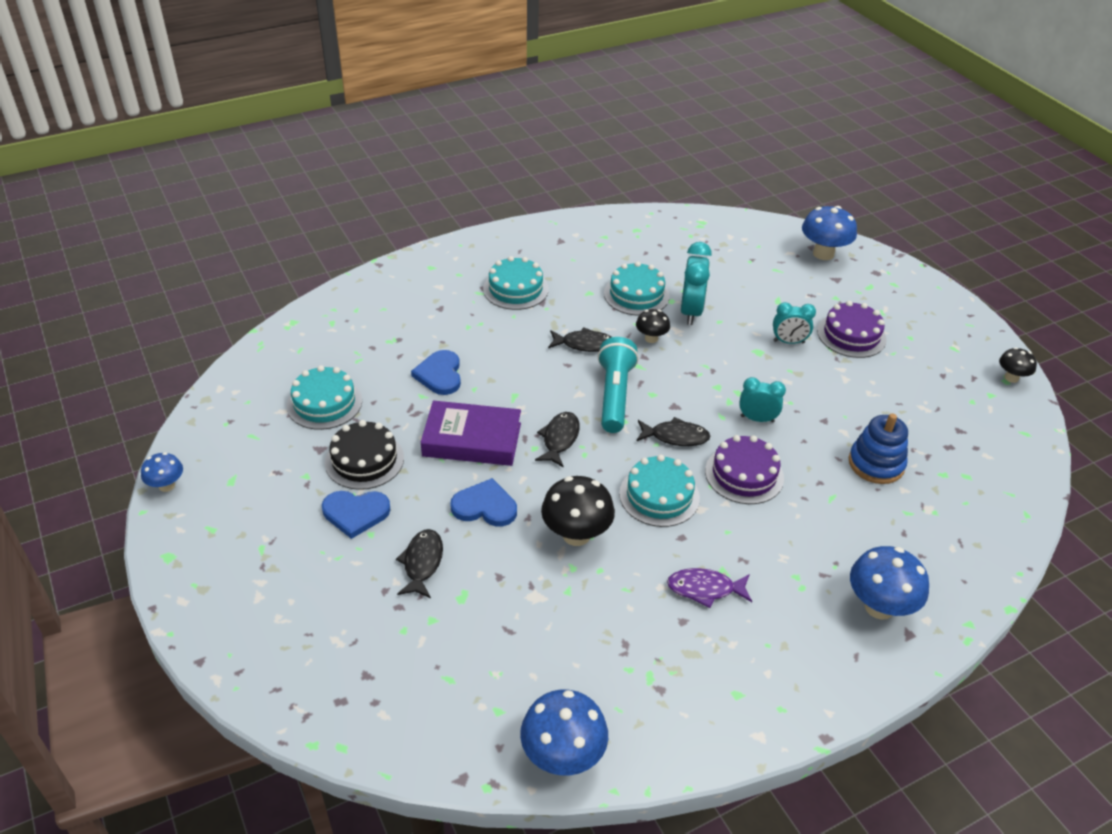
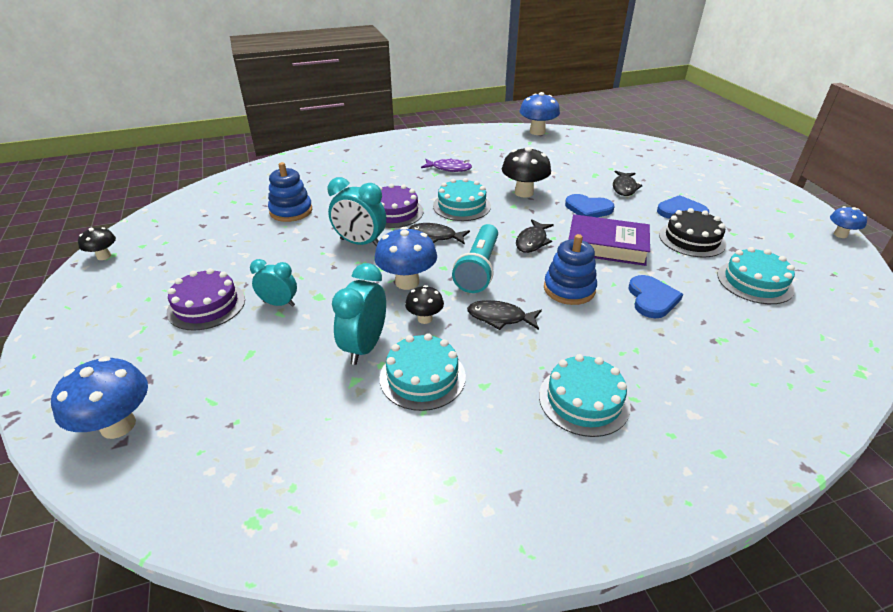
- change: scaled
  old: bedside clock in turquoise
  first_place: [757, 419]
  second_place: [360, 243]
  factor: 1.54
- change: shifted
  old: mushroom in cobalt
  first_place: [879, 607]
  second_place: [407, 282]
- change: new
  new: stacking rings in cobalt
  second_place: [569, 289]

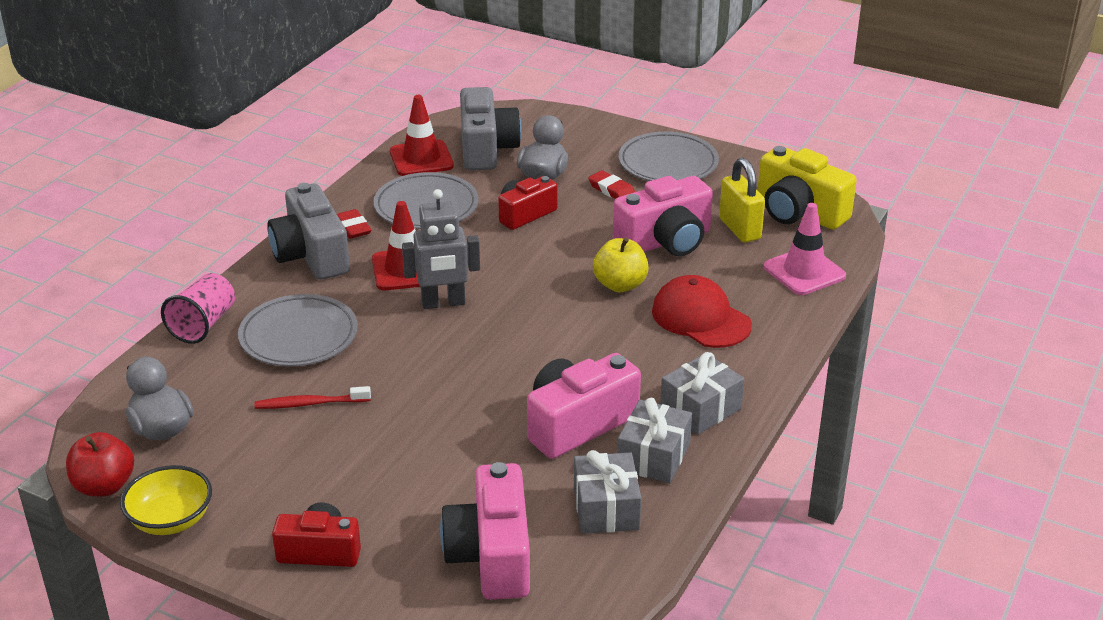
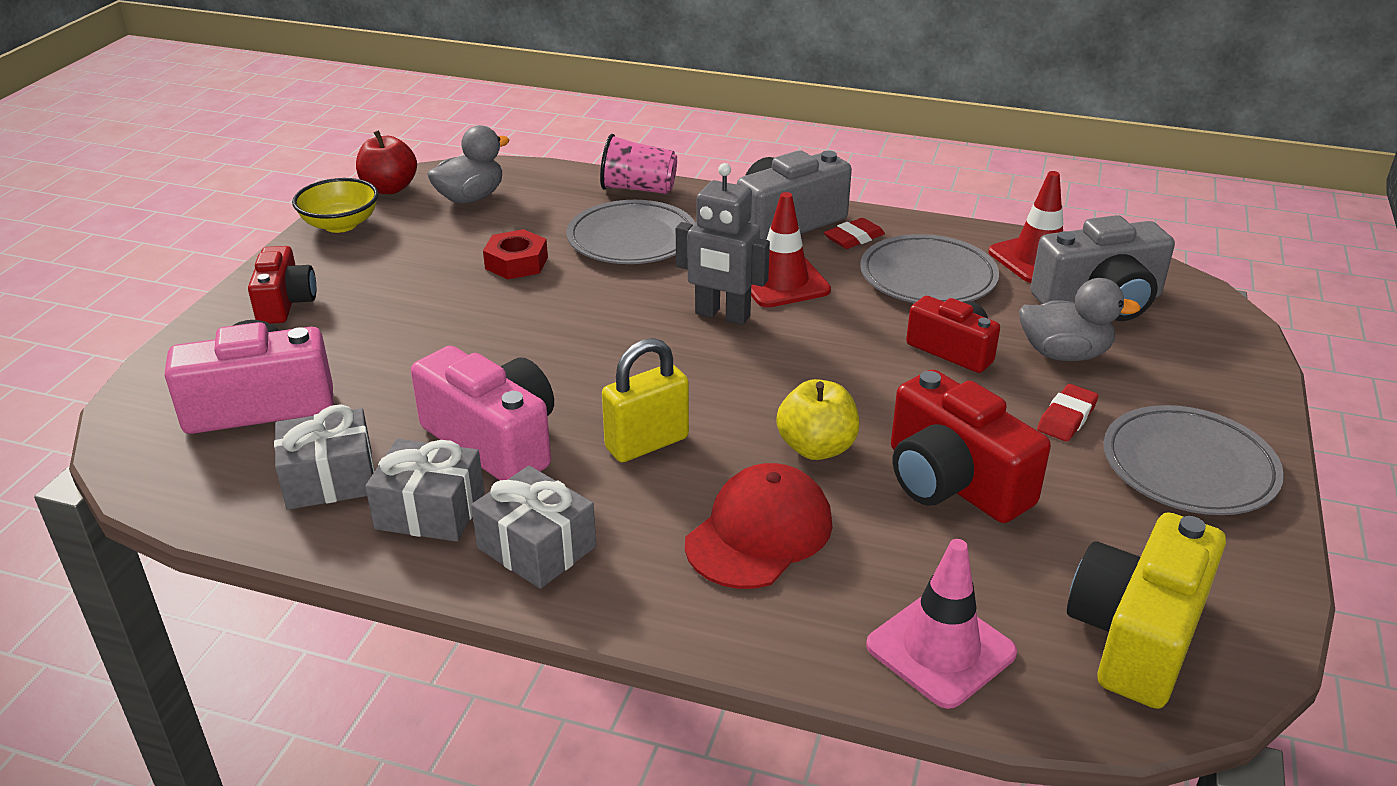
- change: swapped
  old: toothbrush in crimson
  new: hex nut in crimson
  first_place: [310, 403]
  second_place: [516, 263]
- change: shifted
  old: padlock in bright yellow
  first_place: [740, 229]
  second_place: [647, 443]
- change: rotated
  old: robot in gray
  first_place: [443, 303]
  second_place: [722, 315]
  degrees: -45
- change: repainted
  old: photo camera in pink
  new: photo camera in crimson
  first_place: [665, 241]
  second_place: [952, 482]

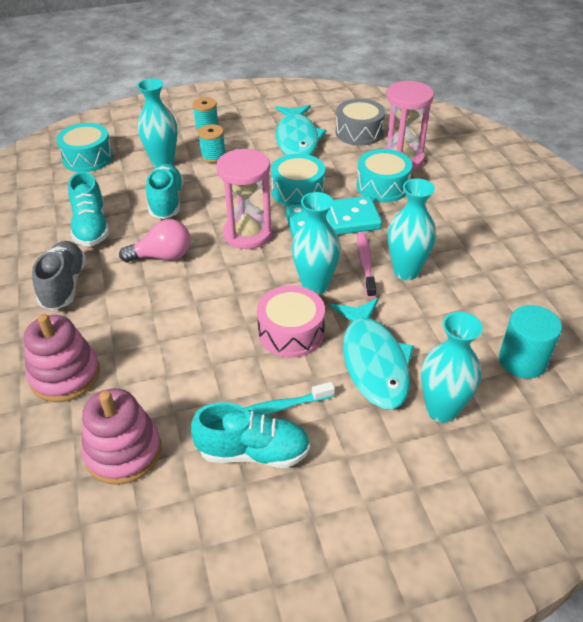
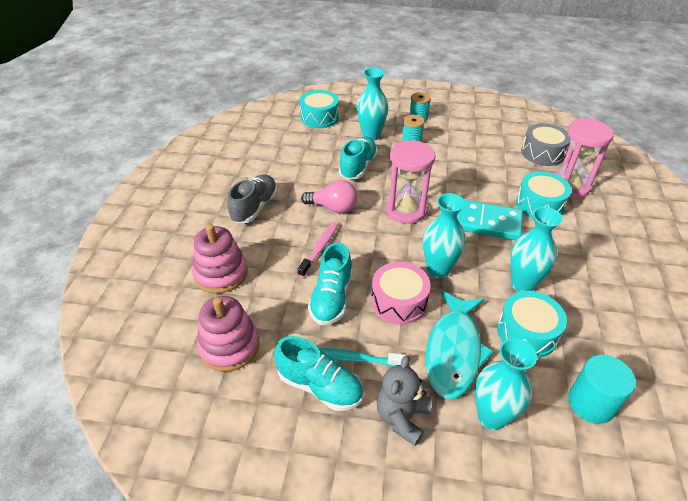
- change: shifted
  old: toothbrush in pink
  first_place: [365, 264]
  second_place: [320, 248]
- change: shifted
  old: lace-up shoe in turquoise
  first_place: [91, 227]
  second_place: [331, 298]
- change: new
  new: teddy bear in gray
  second_place: [402, 417]
- change: shifted
  old: toy drum in turquoise
  first_place: [298, 191]
  second_place: [527, 332]
- change: gone
  old: fish in turquoise
  first_place: [297, 139]

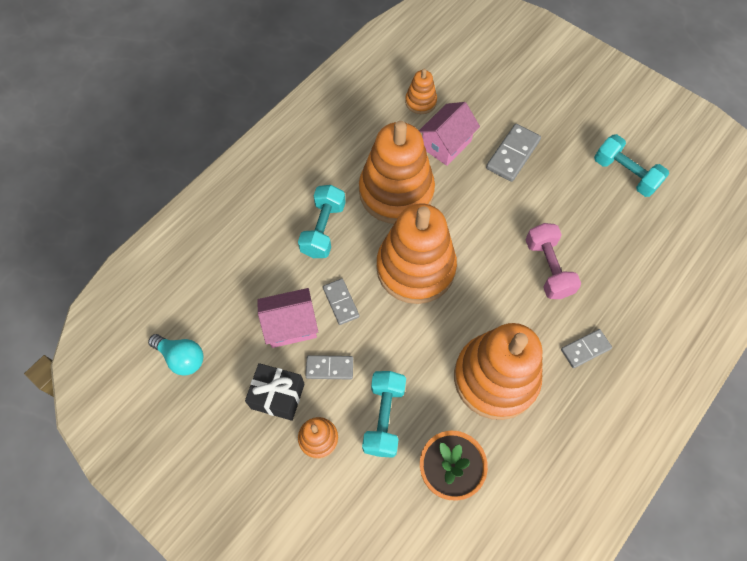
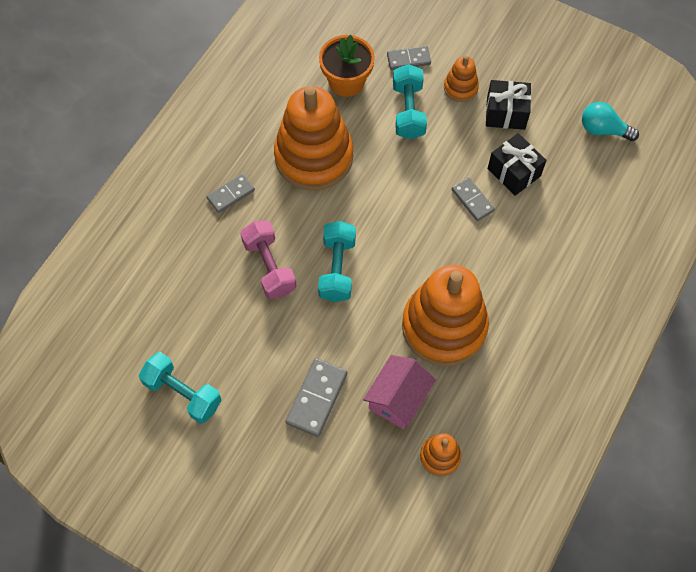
- change: shifted
  old: hand weight in turquoise
  first_place: [323, 229]
  second_place: [337, 269]
- change: shifted
  old: domino tile in gray
  first_place: [329, 368]
  second_place: [408, 59]
- change: swapped
  old: cottage in pink
  new: present in black
  first_place: [291, 325]
  second_place: [514, 172]
- change: gone
  old: stacking rings in bright orange
  first_place: [415, 268]

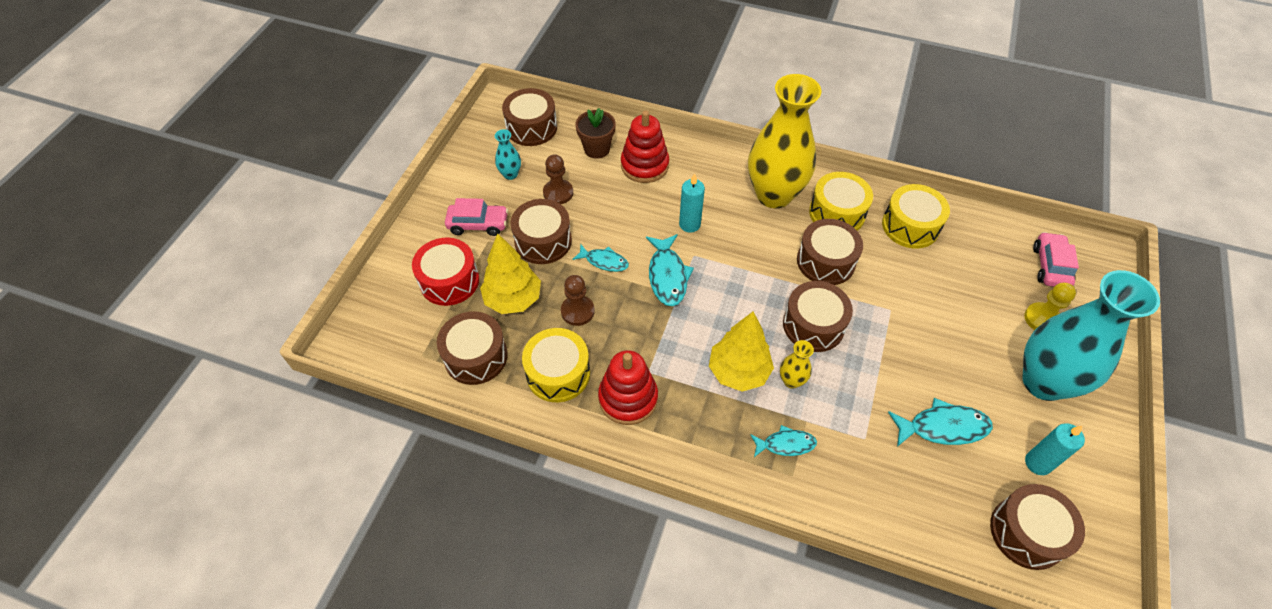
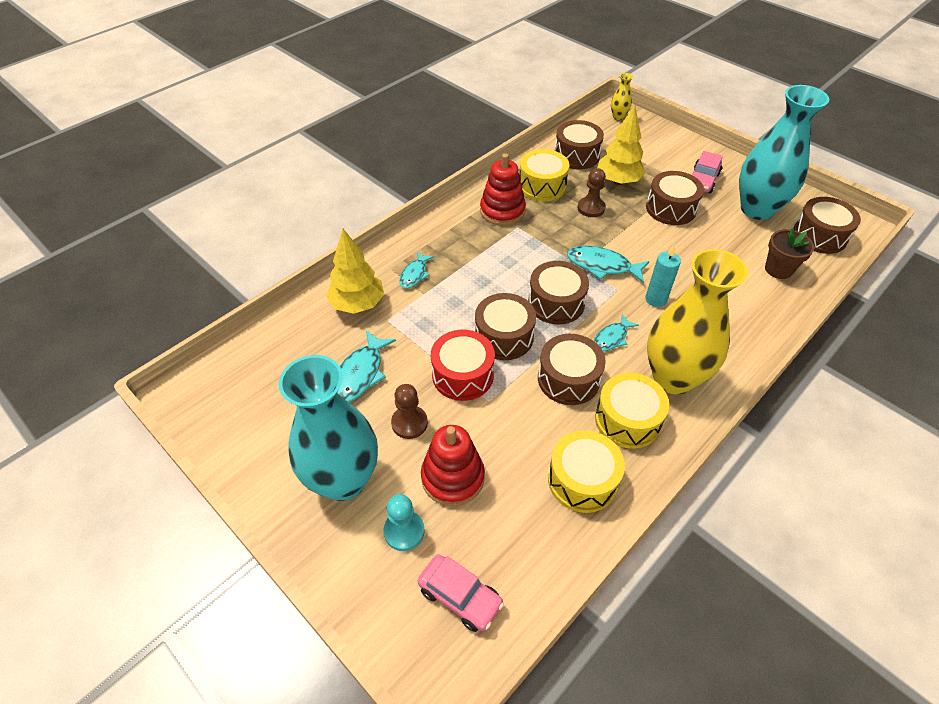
- change: shifted
  old: fir tree in bright yellow
  first_place: [738, 372]
  second_place: [358, 304]
- change: repainted
  old: game pawn in bright yellow
  new: game pawn in turquoise
  first_place: [1041, 319]
  second_place: [404, 531]
- change: shifted
  old: game pawn in brown
  first_place: [558, 193]
  second_place: [409, 423]
- change: shifted
  old: stacking rings in crimson
  first_place: [644, 165]
  second_place: [453, 477]
- change: shifted
  old: toy drum in crimson
  first_place: [449, 281]
  second_place: [462, 375]
- change: shifted
  old: toy drum in brown
  first_place: [1027, 532]
  second_place: [556, 303]
- change: shifted
  old: fish in turquoise
  first_place: [604, 261]
  second_place: [611, 338]
- change: shifted
  old: flower vase in bright yellow
  first_place: [791, 381]
  second_place: [618, 117]
- change: scaled
  old: flower vase in turquoise
  first_place: [510, 174]
  second_place: [757, 209]
  factor: 2.47
- change: gone
  old: pillar candle in turquoise
  first_place: [1038, 463]

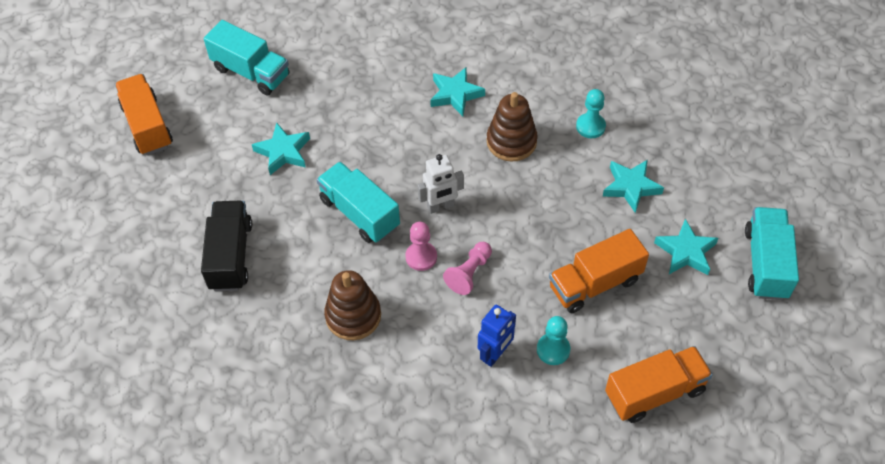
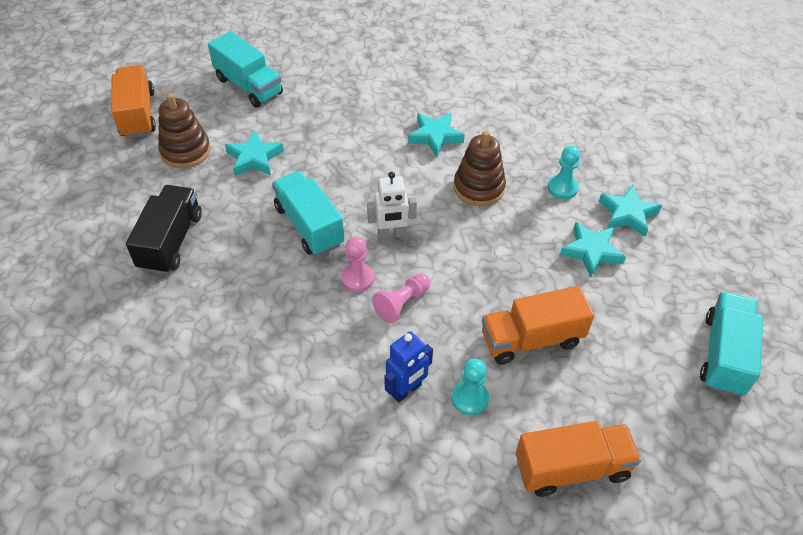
- change: shifted
  old: stacking rings in brown
  first_place: [353, 316]
  second_place: [185, 151]
- change: shifted
  old: five-pointed star in turquoise
  first_place: [686, 252]
  second_place: [627, 214]

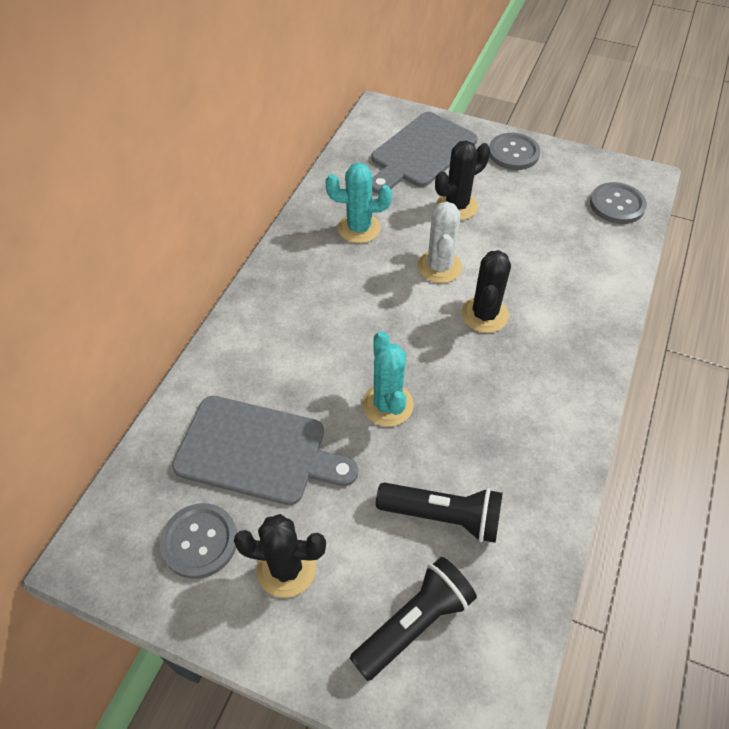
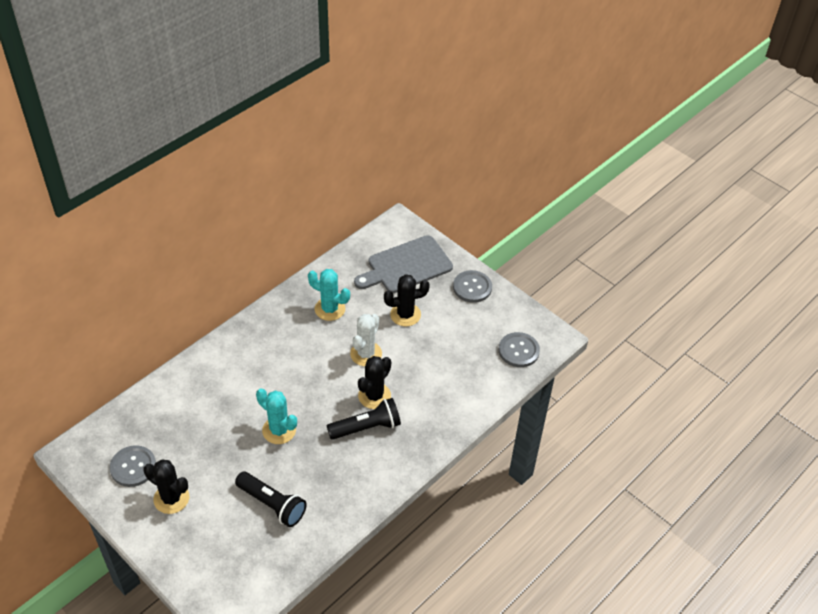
- change: rotated
  old: prickly plant in turquoise
  first_place: [387, 405]
  second_place: [279, 430]
  degrees: -60
- change: shifted
  old: flashlight in black
  first_place: [414, 623]
  second_place: [366, 427]
- change: gone
  old: chopping board in gray
  first_place: [258, 451]

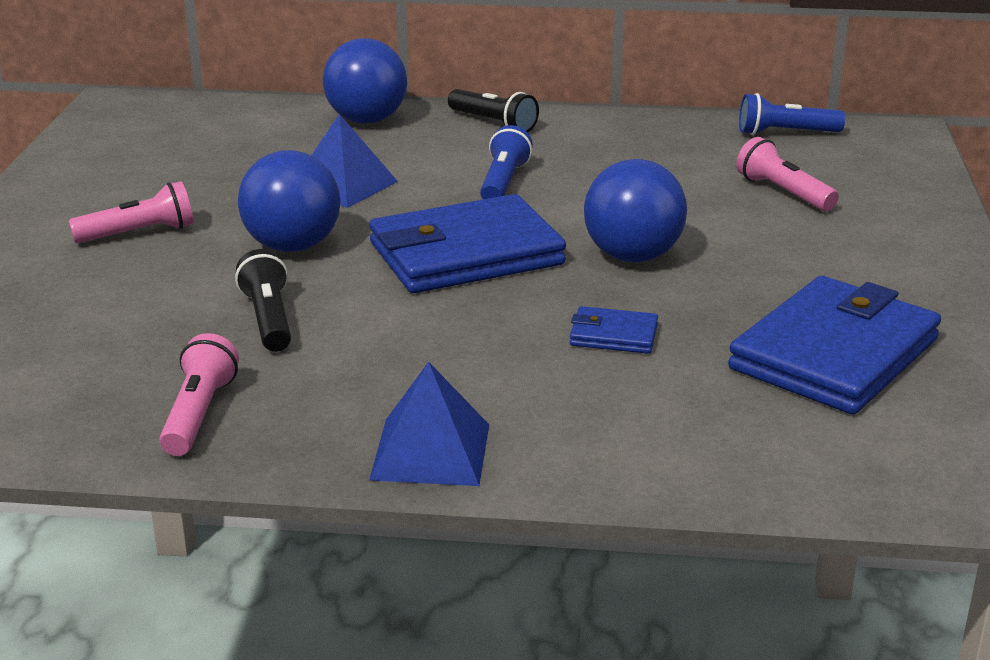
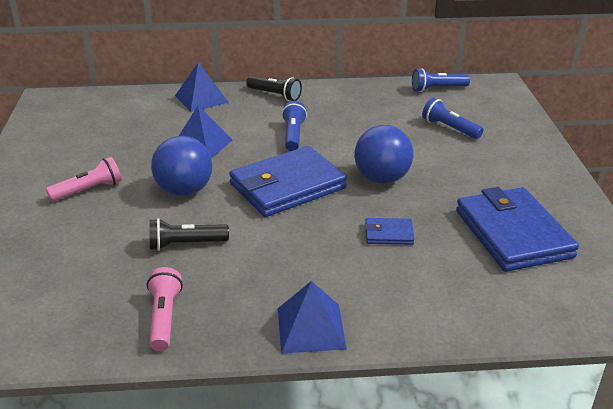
- change: rotated
  old: flashlight in black
  first_place: [268, 319]
  second_place: [186, 244]
  degrees: -75
- change: swapped
  old: sphere in cobalt
  new: pyramid shape in cobalt
  first_place: [366, 120]
  second_place: [201, 99]
- change: repainted
  old: flashlight in pink
  new: flashlight in cobalt
  first_place: [783, 193]
  second_place: [449, 128]
- change: rotated
  old: wallet in cobalt
  first_place: [834, 354]
  second_place: [513, 234]
  degrees: -45

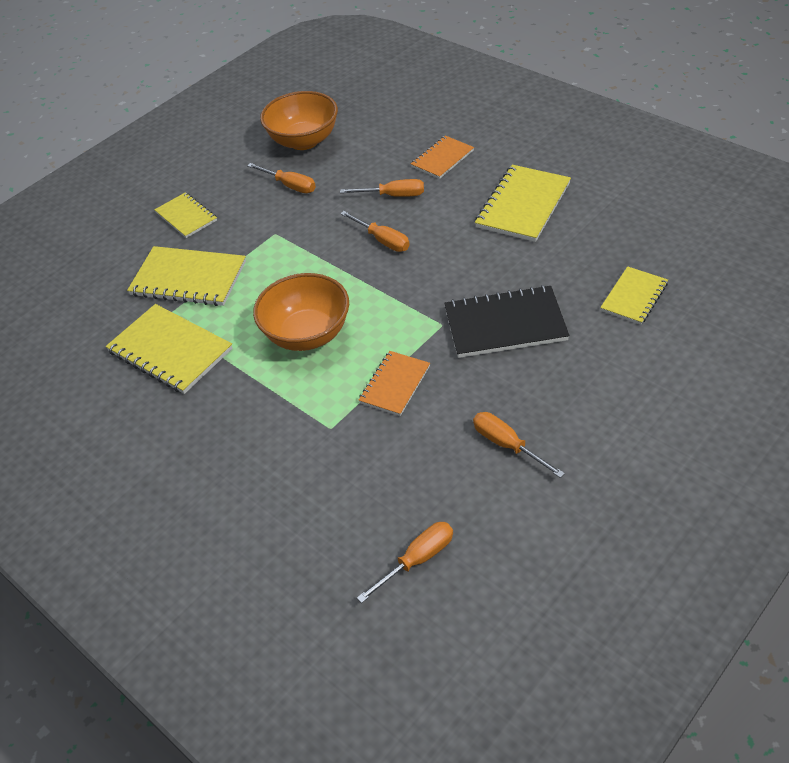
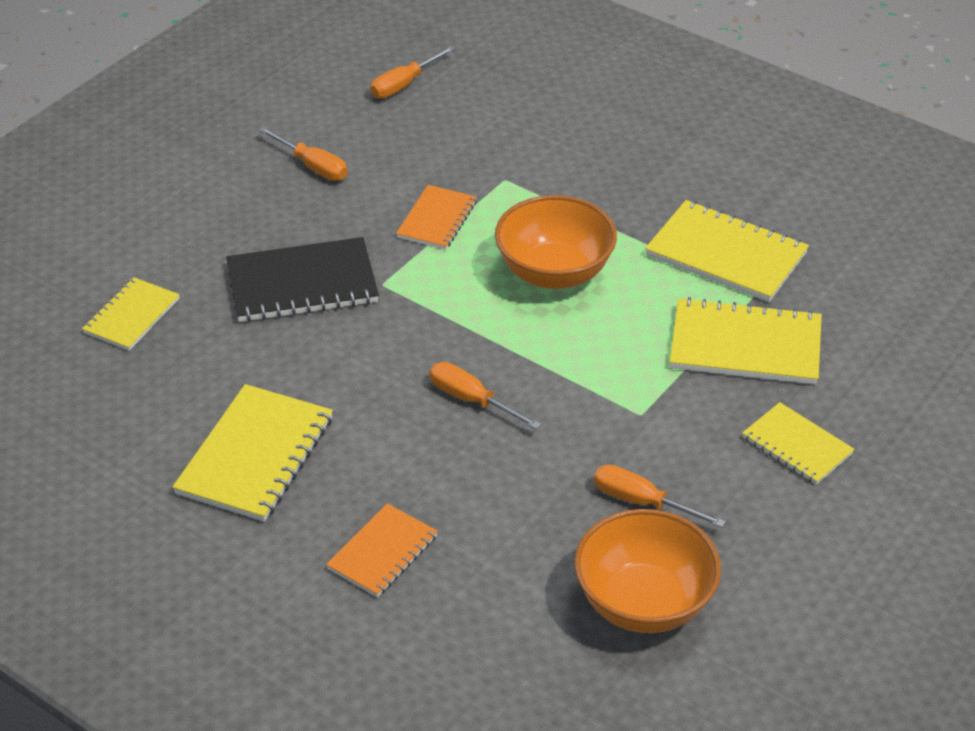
- change: gone
  old: screwdriver in bright orange
  first_place: [393, 195]

